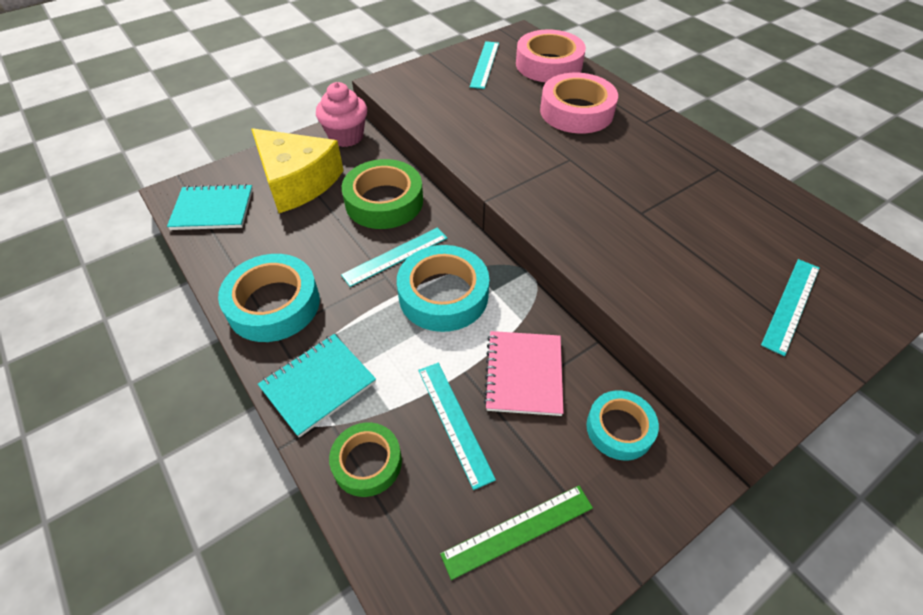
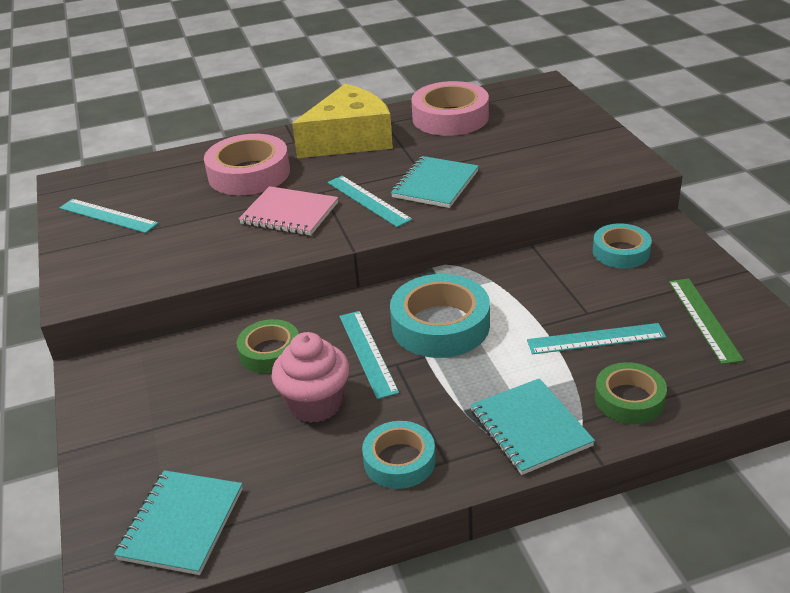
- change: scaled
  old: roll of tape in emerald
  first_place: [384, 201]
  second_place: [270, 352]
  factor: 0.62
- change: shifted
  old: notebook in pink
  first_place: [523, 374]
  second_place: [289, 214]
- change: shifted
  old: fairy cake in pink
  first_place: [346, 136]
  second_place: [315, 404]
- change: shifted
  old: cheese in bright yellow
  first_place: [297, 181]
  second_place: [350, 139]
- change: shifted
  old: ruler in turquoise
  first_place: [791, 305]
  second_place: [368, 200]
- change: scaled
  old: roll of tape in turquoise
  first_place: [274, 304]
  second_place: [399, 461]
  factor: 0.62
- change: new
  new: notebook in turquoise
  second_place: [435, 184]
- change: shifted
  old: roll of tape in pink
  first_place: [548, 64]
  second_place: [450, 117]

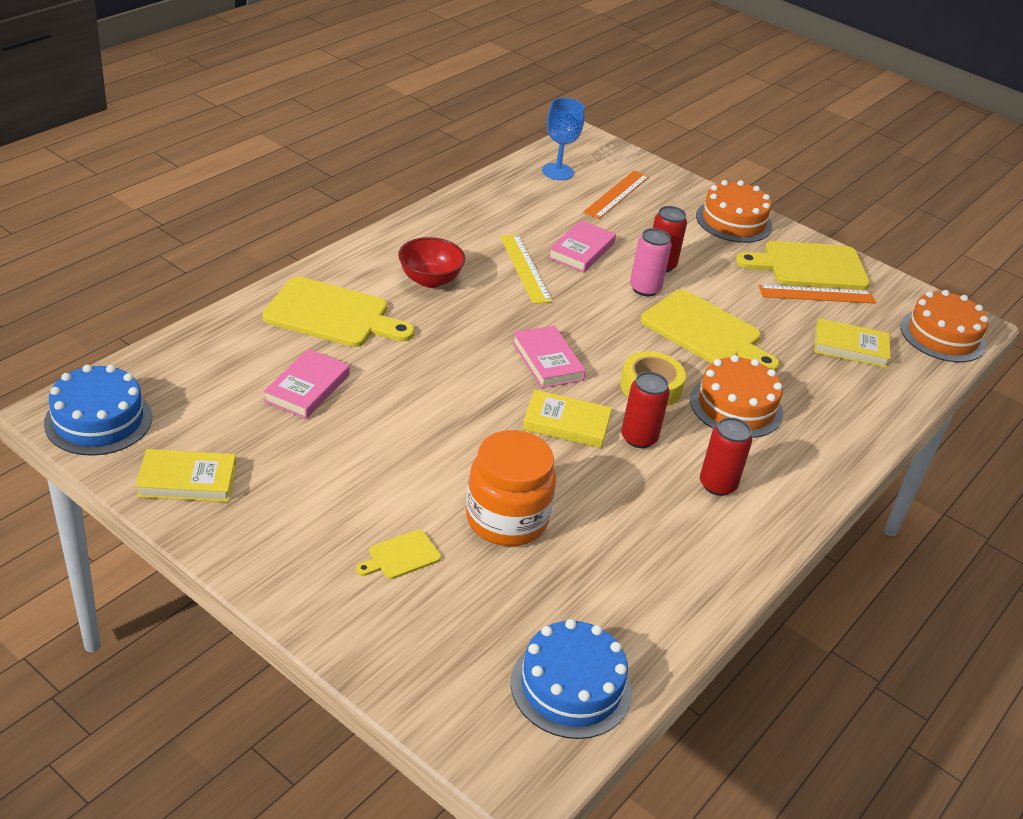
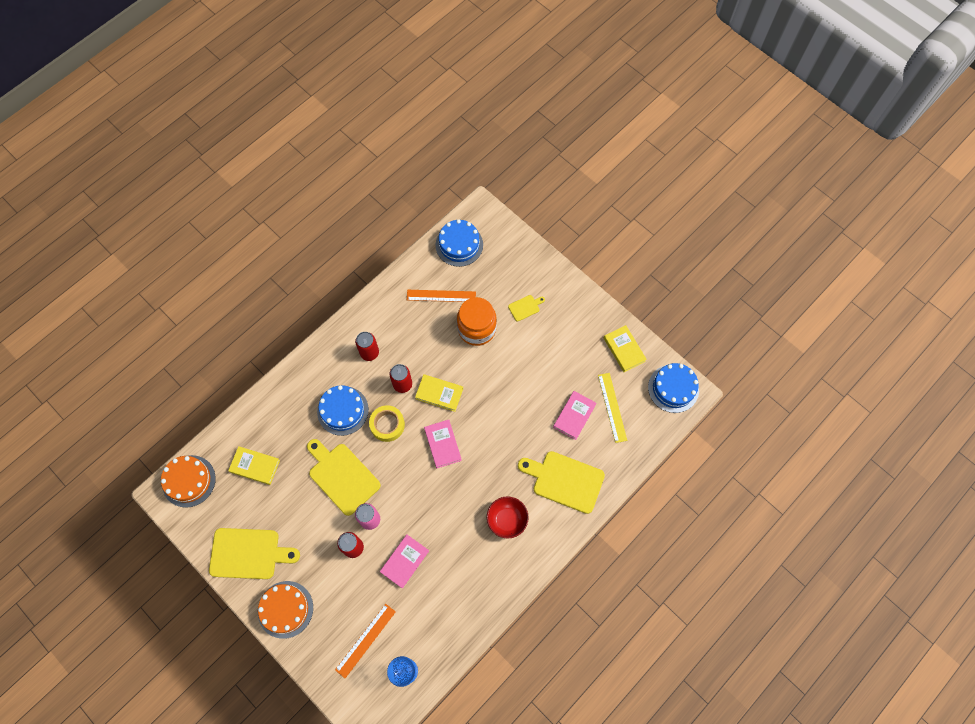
- change: repainted
  old: cake in bright orange
  new: cake in cobalt
  first_place: [736, 406]
  second_place: [343, 410]
- change: shifted
  old: ruler in bright orange
  first_place: [817, 294]
  second_place: [441, 296]
- change: shifted
  old: ruler in bright yellow
  first_place: [525, 268]
  second_place: [612, 407]
- change: rotated
  old: hardback in bright yellow
  first_place: [187, 480]
  second_place: [624, 350]
  degrees: 60

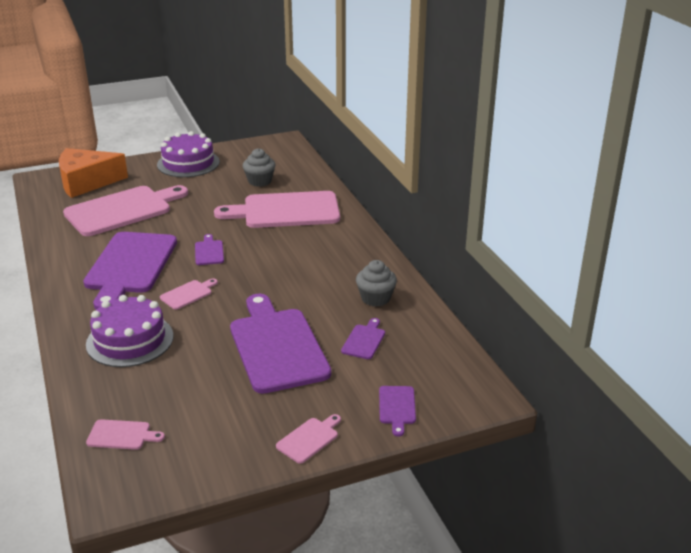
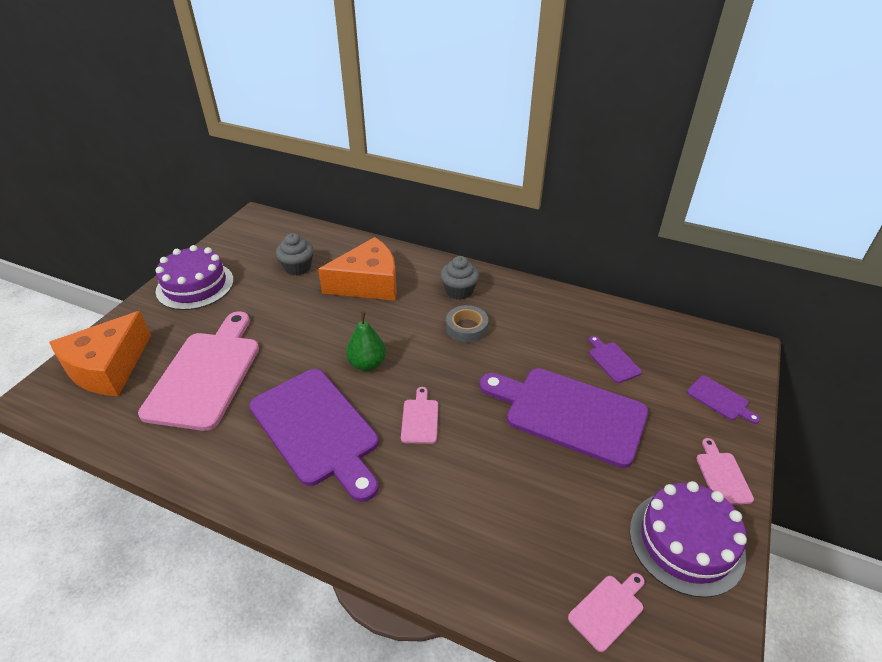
- change: swapped
  old: chopping board in pink
  new: cheese in bright orange
  first_place: [286, 211]
  second_place: [368, 283]
- change: swapped
  old: chopping board in purple
  new: pear in emerald
  first_place: [209, 252]
  second_place: [367, 364]
- change: shifted
  old: fairy cake in gray
  first_place: [375, 298]
  second_place: [459, 291]
- change: new
  new: roll of tape in gray
  second_place: [466, 328]
- change: shifted
  old: cake in purple
  first_place: [130, 340]
  second_place: [686, 542]

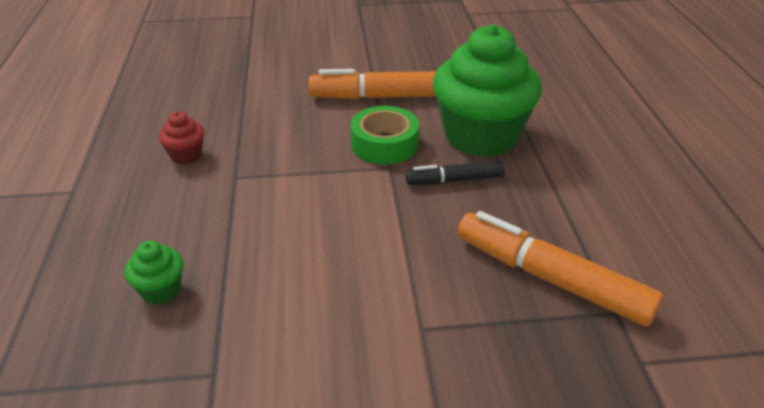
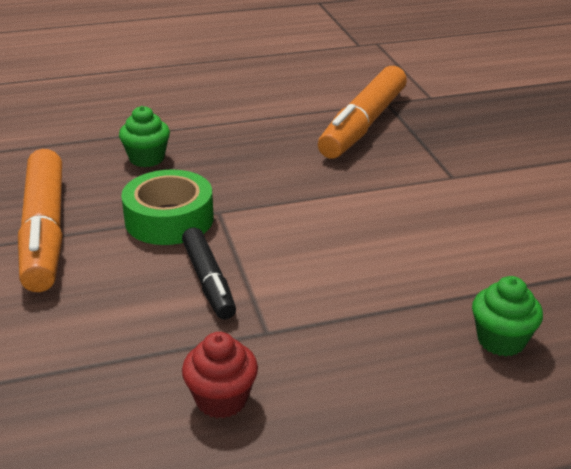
- change: scaled
  old: fairy cake in emerald
  first_place: [480, 137]
  second_place: [147, 158]
  factor: 0.41
- change: shifted
  old: marker in black
  first_place: [454, 180]
  second_place: [208, 281]

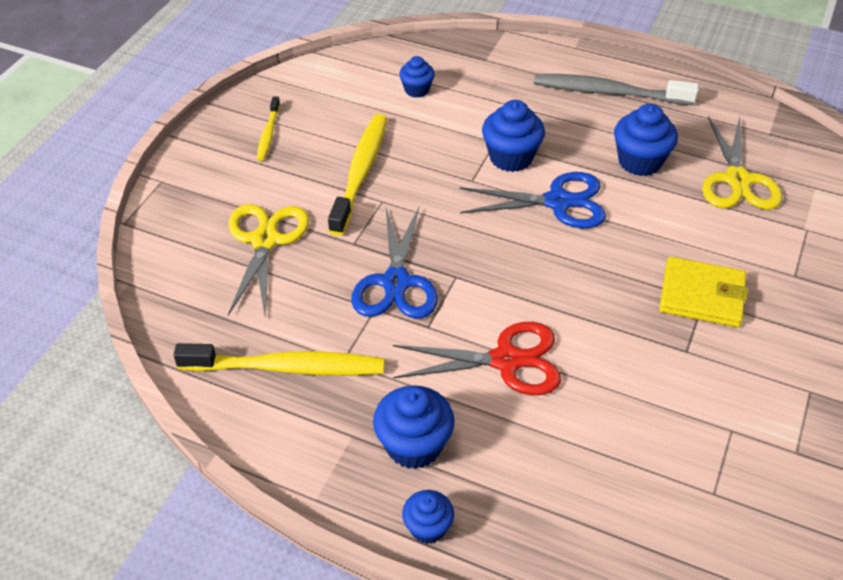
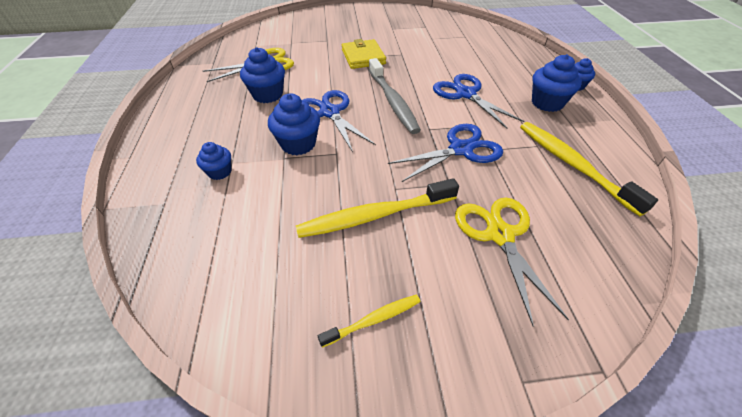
- change: shifted
  old: fairy cake in cobalt
  first_place: [417, 90]
  second_place: [220, 172]
- change: shifted
  old: toothbrush in gray
  first_place: [608, 92]
  second_place: [393, 101]
- change: repainted
  old: scissors in crimson
  new: scissors in cobalt
  first_place: [506, 360]
  second_place: [466, 94]
- change: rotated
  old: scissors in bright yellow
  first_place: [265, 241]
  second_place: [499, 235]
  degrees: 105

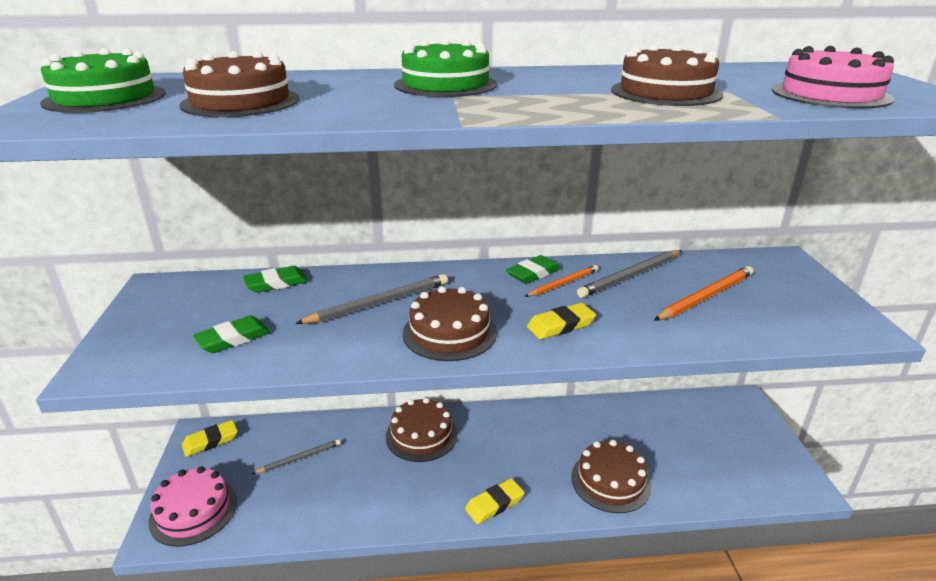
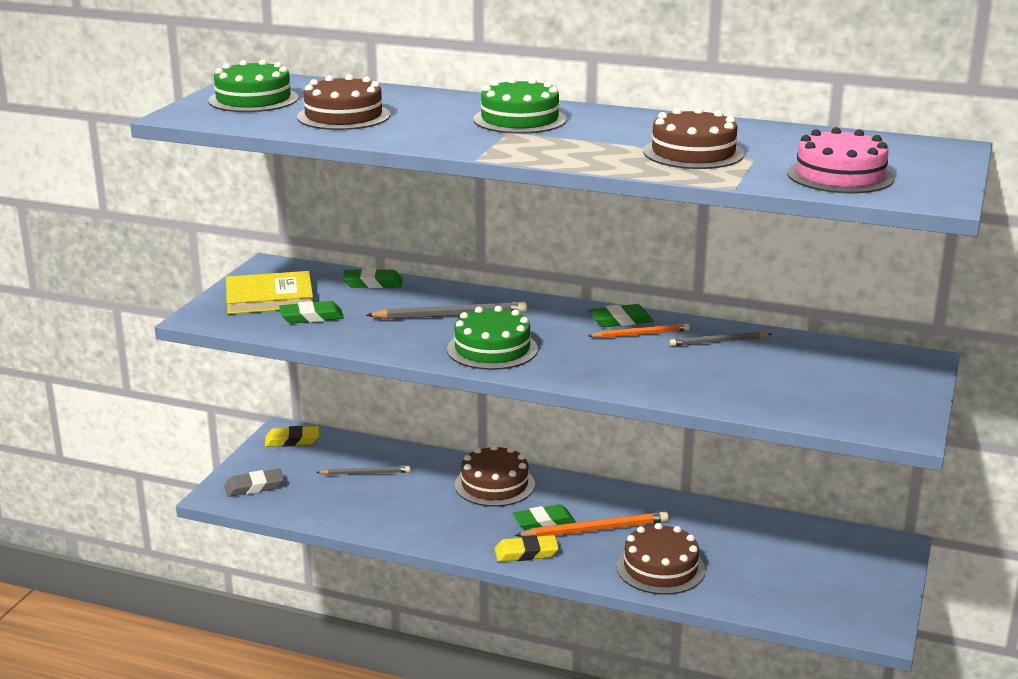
- change: swapped
  old: cake in pink
  new: gum eraser in gray
  first_place: [193, 511]
  second_place: [254, 487]
- change: new
  new: hardback in bright yellow
  second_place: [269, 297]
- change: repainted
  old: cake in brown
  new: cake in emerald
  first_place: [449, 332]
  second_place: [492, 349]
- change: new
  new: gum eraser in emerald
  second_place: [544, 522]
- change: shifted
  old: pencil in bright orange
  first_place: [705, 296]
  second_place: [595, 529]
- change: scaled
  old: pencil in gray
  first_place: [630, 276]
  second_place: [718, 342]
  factor: 0.64
- change: gone
  old: gum eraser in bright yellow
  first_place: [560, 325]

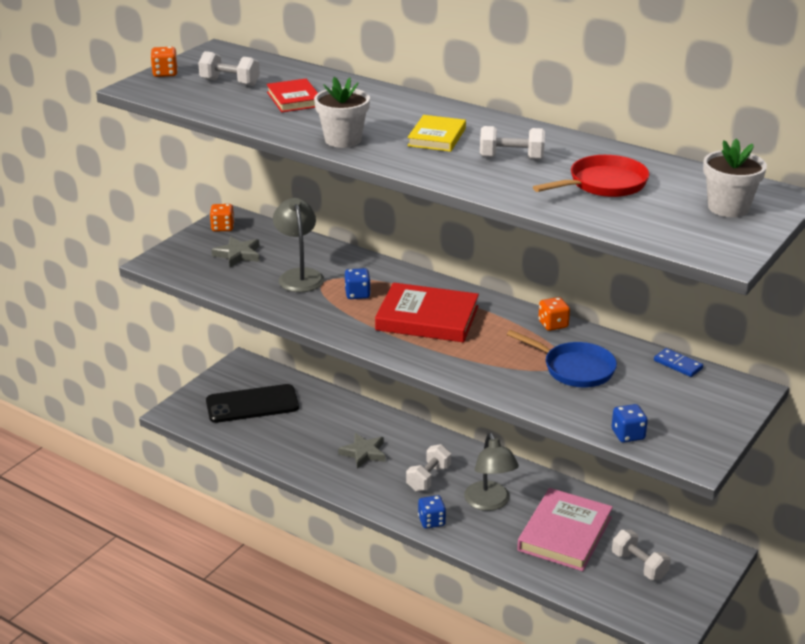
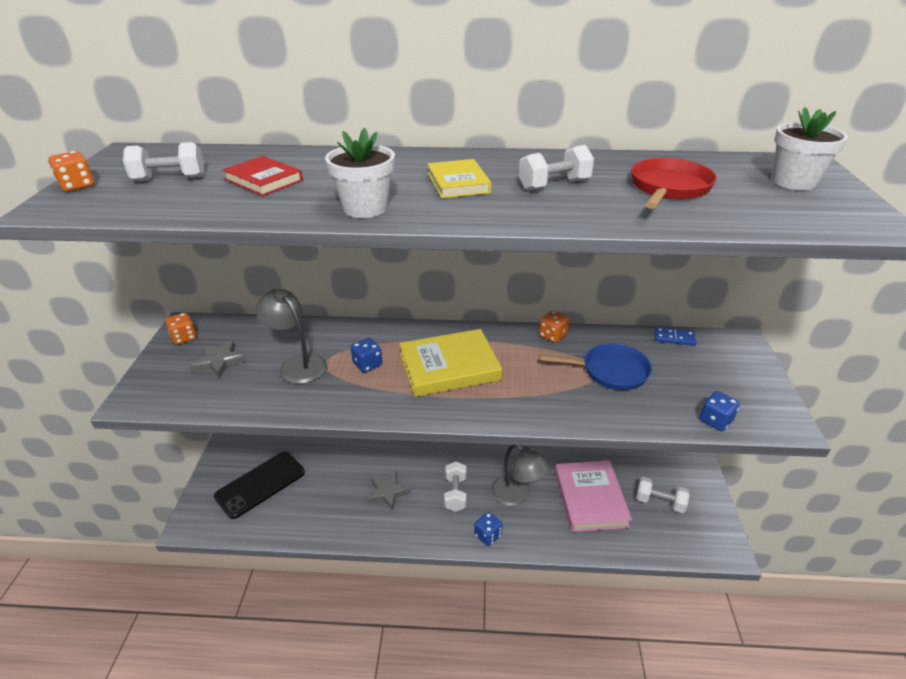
- change: repainted
  old: hardback in crimson
  new: hardback in bright yellow
  first_place: [427, 318]
  second_place: [449, 367]

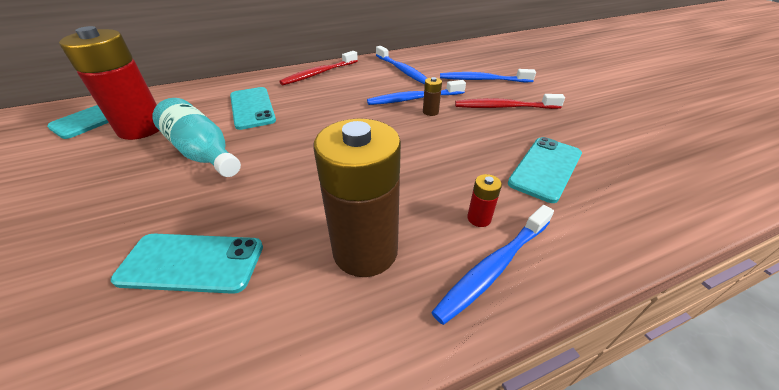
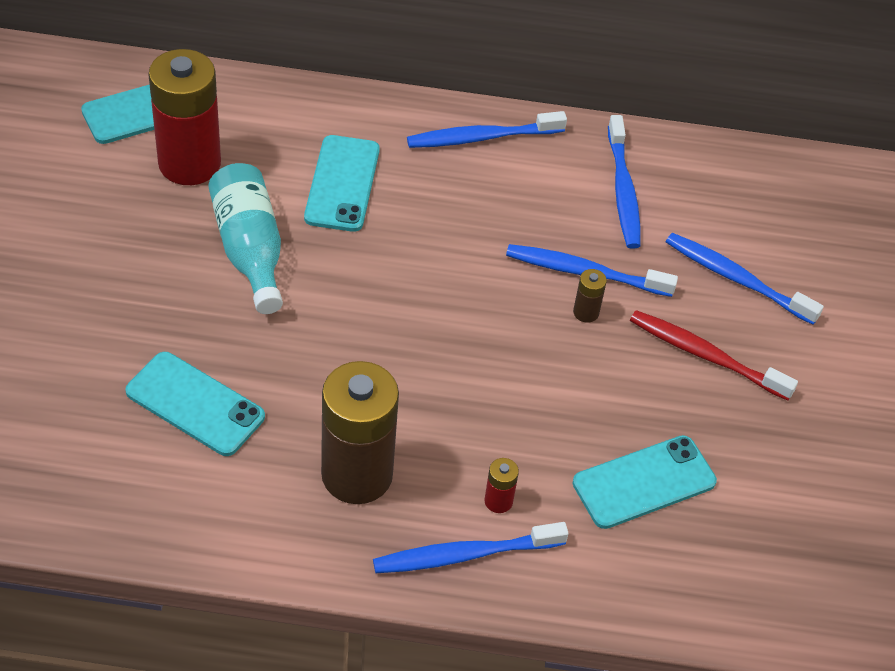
- change: repainted
  old: toothbrush in crimson
  new: toothbrush in cobalt
  first_place: [319, 73]
  second_place: [482, 137]

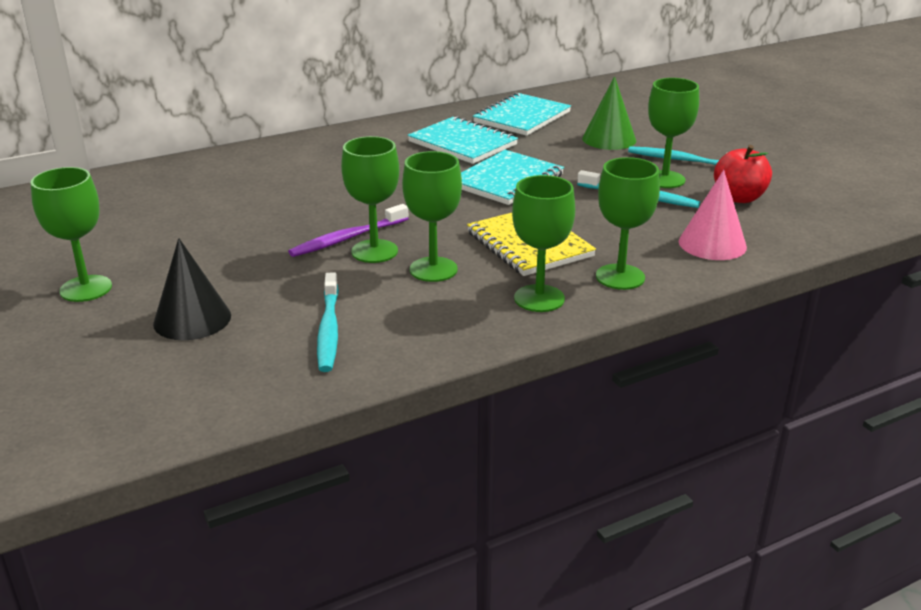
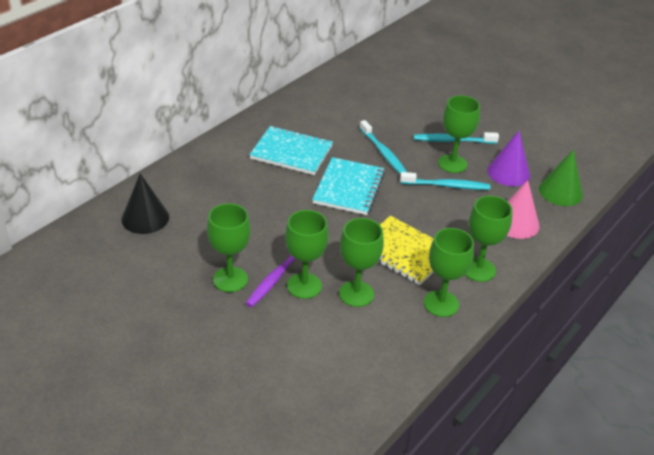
- change: shifted
  old: solid cone in black
  first_place: [192, 319]
  second_place: [145, 218]
- change: shifted
  old: chalice in emerald
  first_place: [86, 288]
  second_place: [230, 279]
- change: shifted
  old: toothbrush in turquoise
  first_place: [328, 330]
  second_place: [383, 153]
- change: swapped
  old: apple fruit in crimson
  new: solid cone in purple
  first_place: [739, 198]
  second_place: [508, 172]
- change: shifted
  old: solid cone in emerald
  first_place: [609, 139]
  second_place: [560, 192]
- change: gone
  old: notebook in turquoise
  first_place: [521, 117]

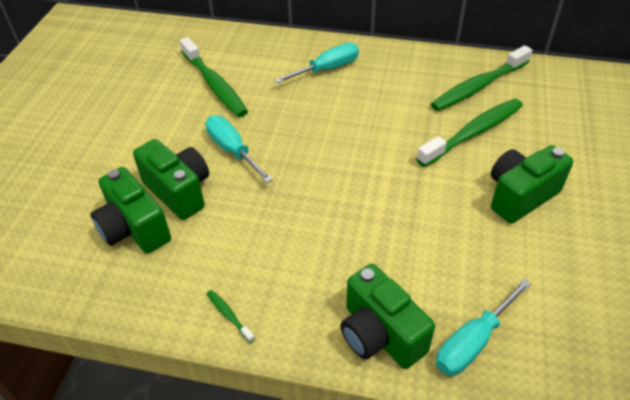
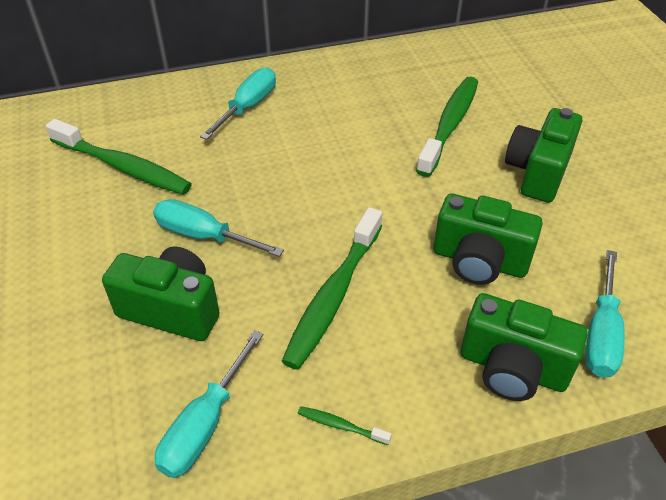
- change: new
  new: screwdriver in turquoise
  second_place: [205, 424]
- change: shifted
  old: toothbrush in emerald
  first_place: [478, 86]
  second_place: [333, 296]
- change: shifted
  old: photo camera in emerald
  first_place: [134, 229]
  second_place: [479, 261]

